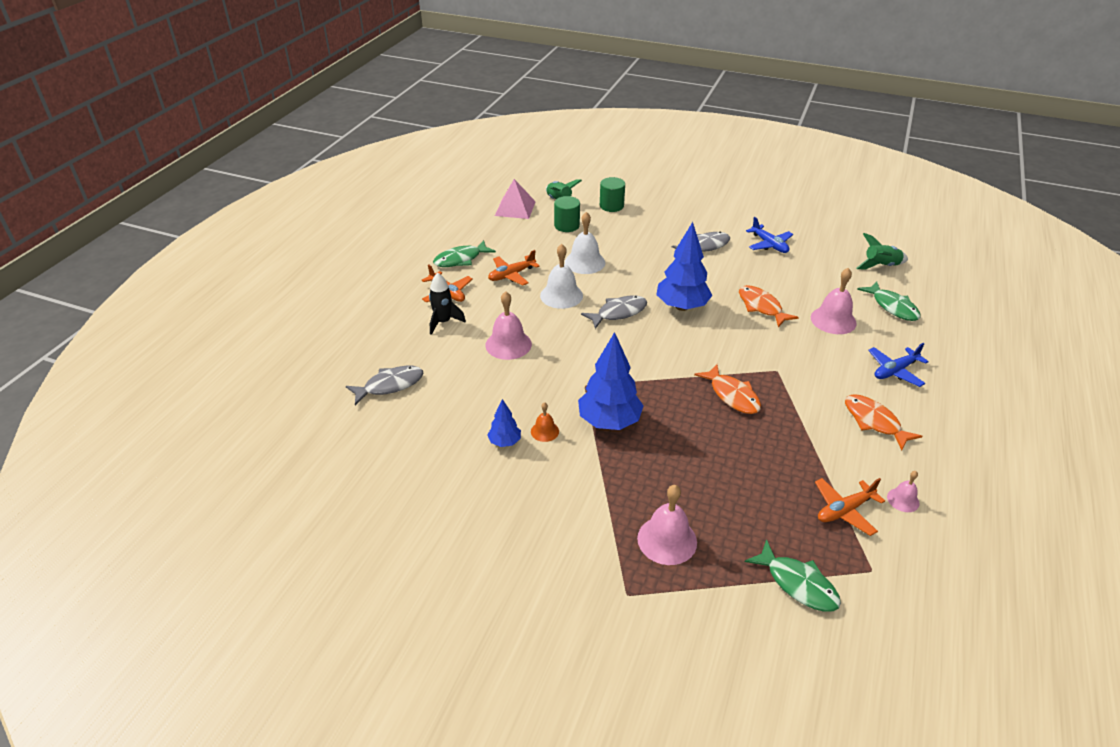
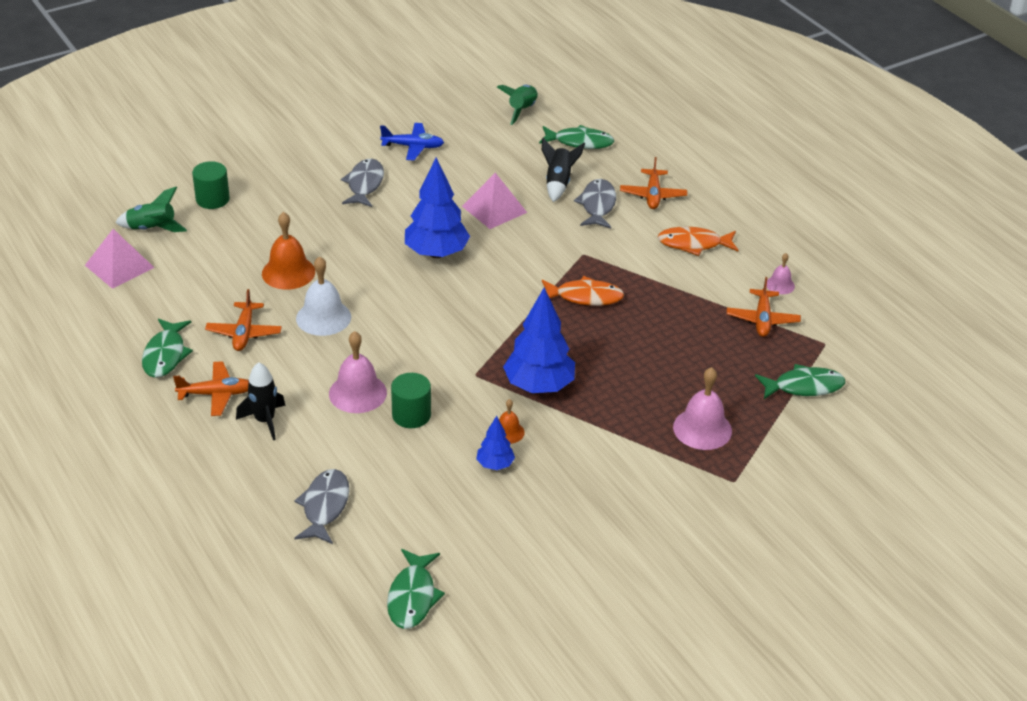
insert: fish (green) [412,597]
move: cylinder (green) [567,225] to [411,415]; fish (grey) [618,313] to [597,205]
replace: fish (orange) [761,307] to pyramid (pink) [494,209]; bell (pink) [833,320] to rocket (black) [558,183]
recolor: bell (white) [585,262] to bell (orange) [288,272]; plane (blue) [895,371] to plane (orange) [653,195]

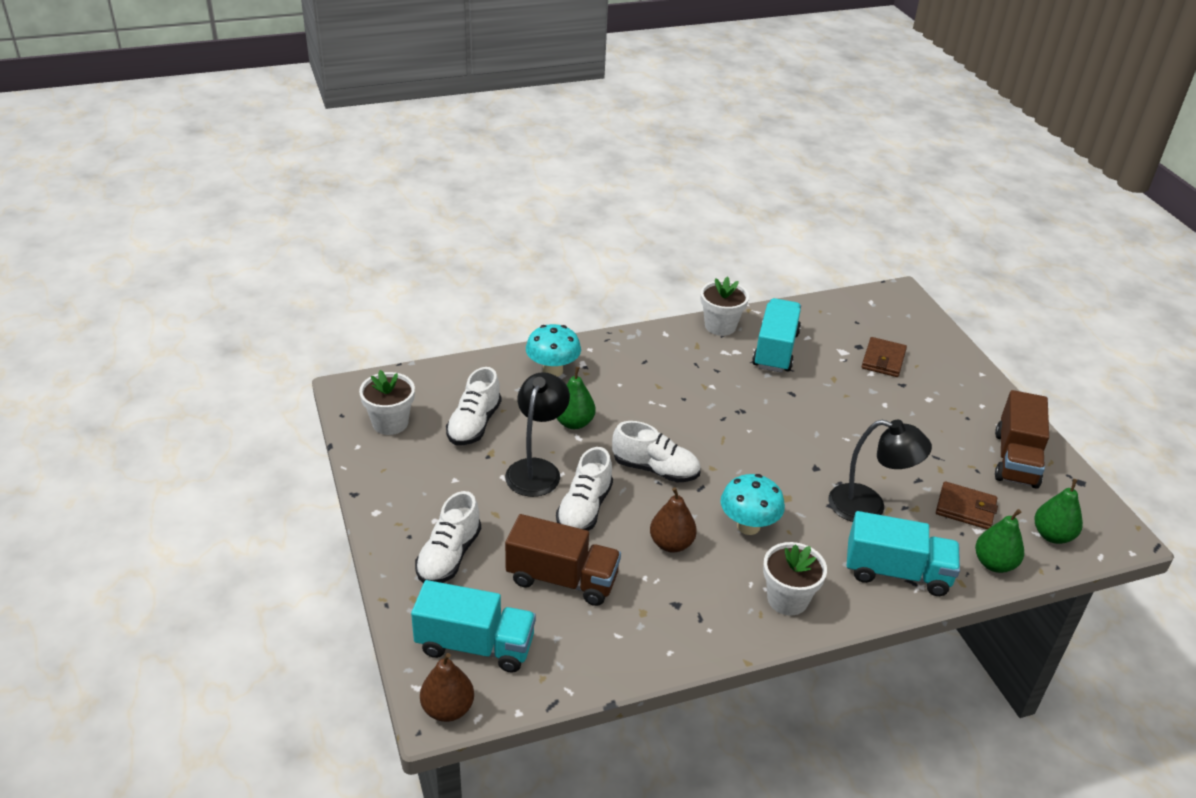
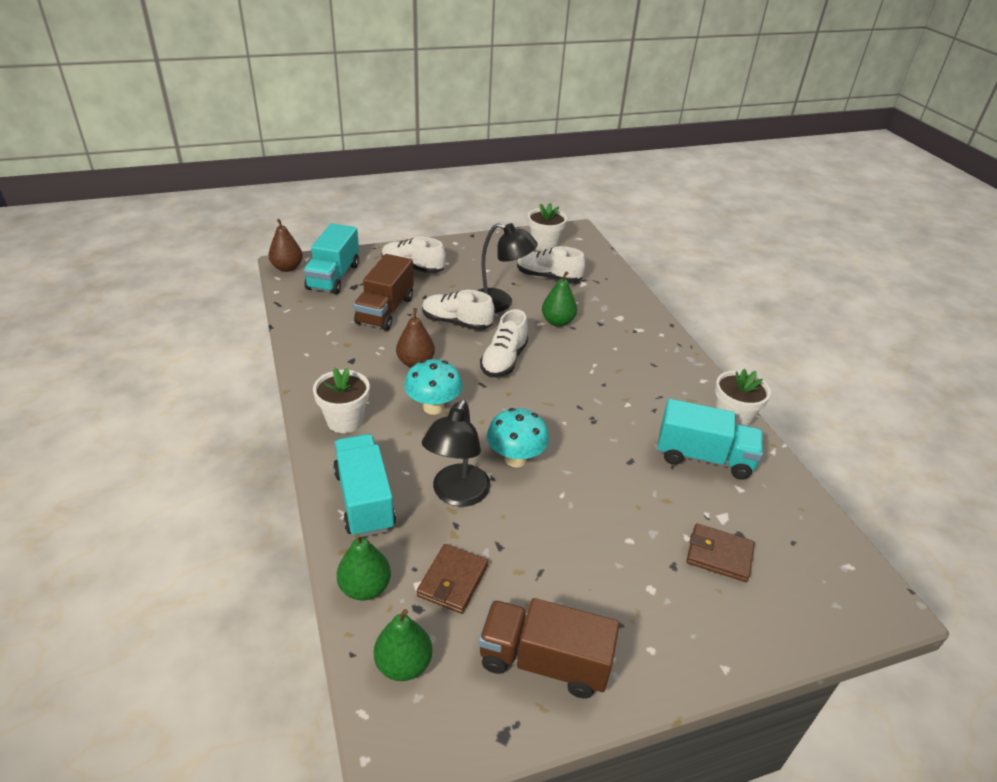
move: mushroom (turquoise) [552,371] to [515,459]
rotate: truck (turquoise) [897,572] = [364,500] 150 degrees clockwise

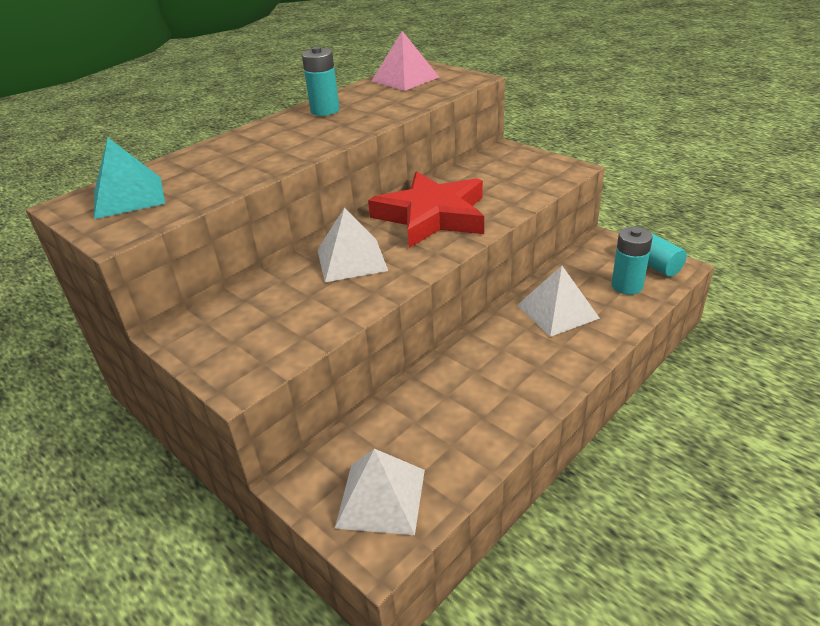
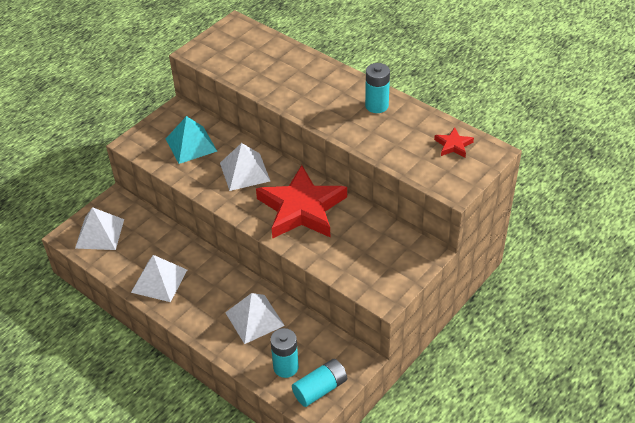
insert: pyramid (white) [159,281]
move: pyramid (turquoise) [129,197] to [191,144]
replace: pyramid (pink) [405,79] to star (red) [453,145]

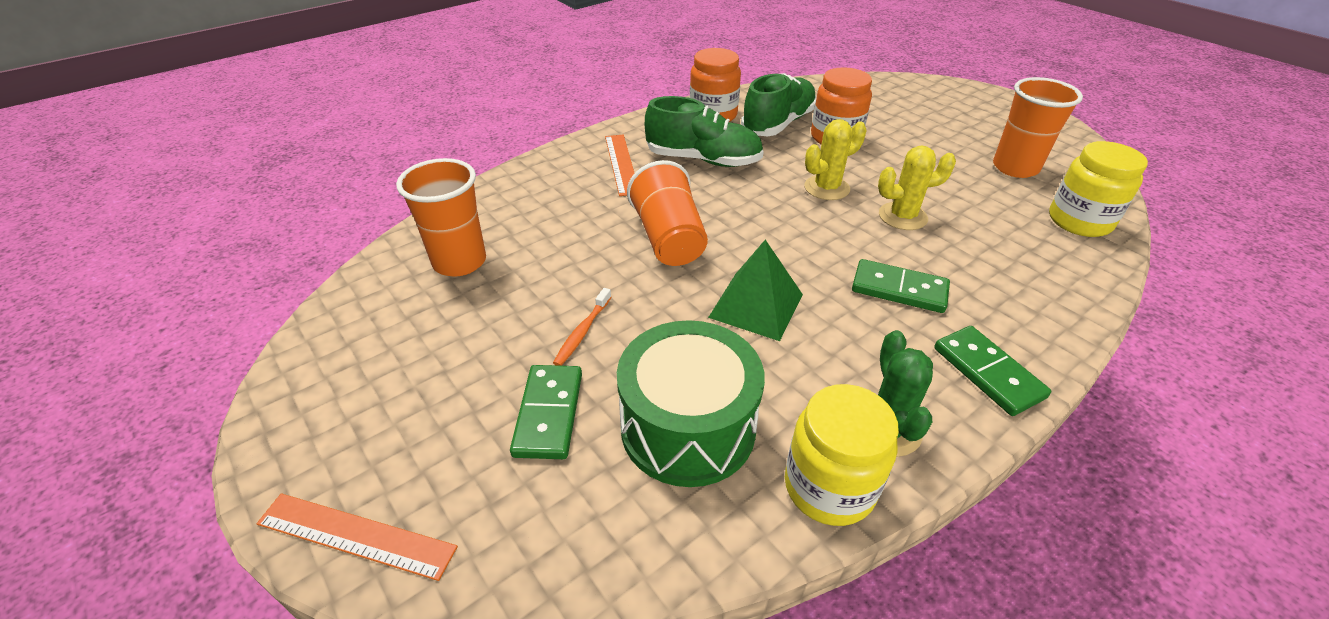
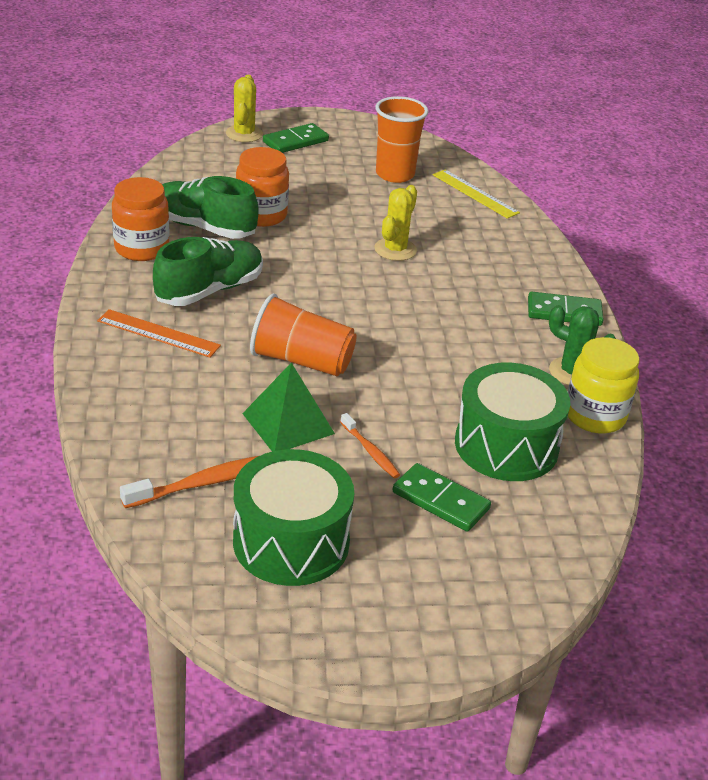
delete: ruler (orange) [356,536]
insert: drum (green) [291,542]
move: pyramid (green) [756,305] to [288,423]; cactus (yellow) [826,188] to [244,134]; domino (green) [899,289] to [295,141]
replace: cup (orange) [459,262] to toothbrush (orange) [206,482]; jar (yellow) [1079,221] to ruler (yellow) [475,193]
rotate: shoe (green) [778,124] = [203,227] 45 degrees counterclockwise

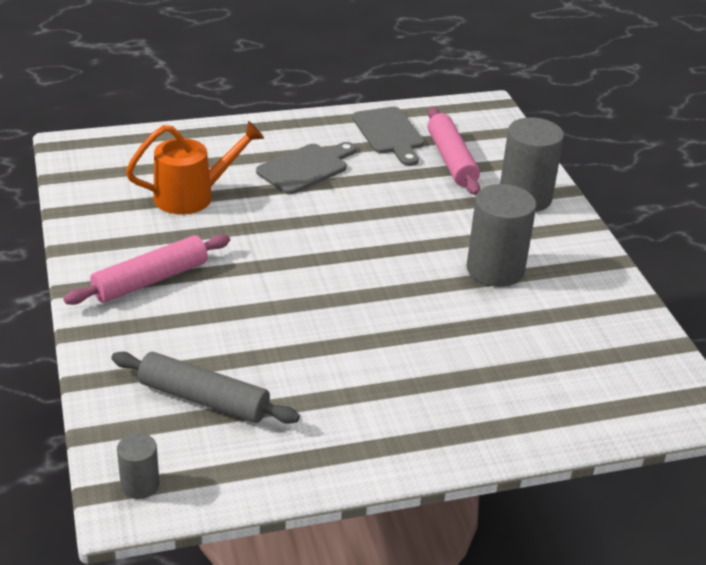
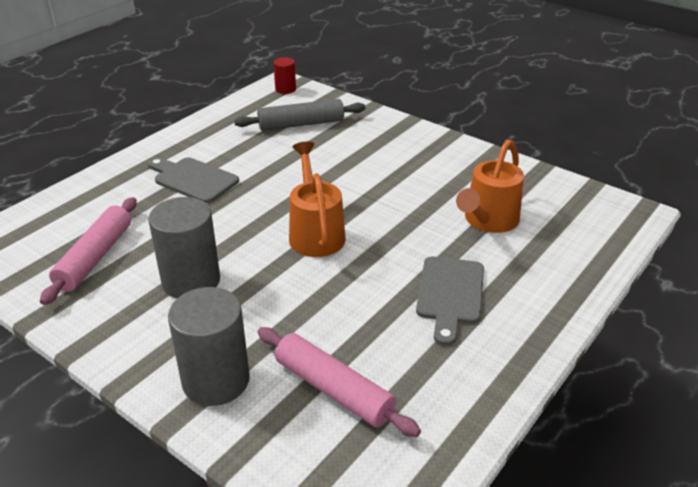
insert: watering can (orange) [315,233]
move: rolling pin (pink) [150,280] to [95,257]; cutting board (grey) [389,134] to [193,179]
recolor: cylinder (grey) [140,485] to cylinder (red) [285,89]

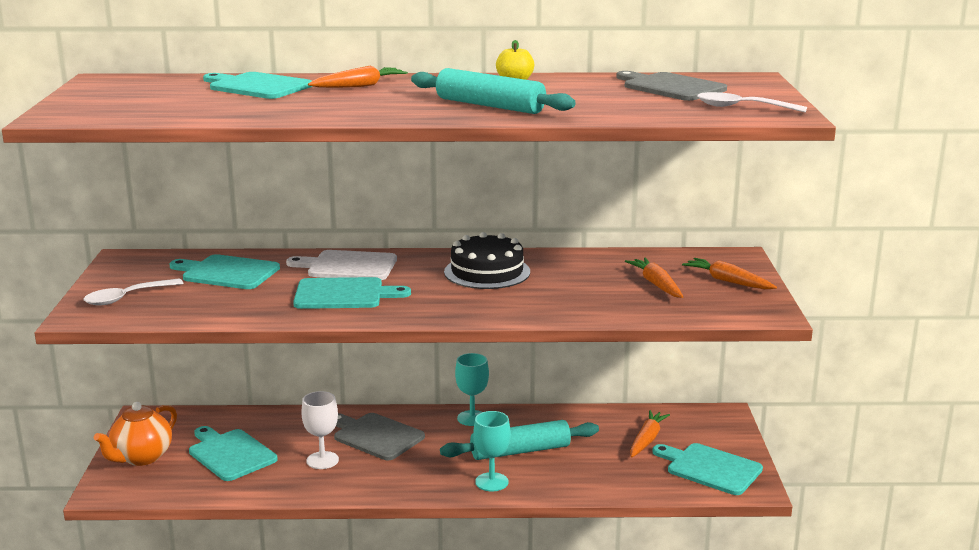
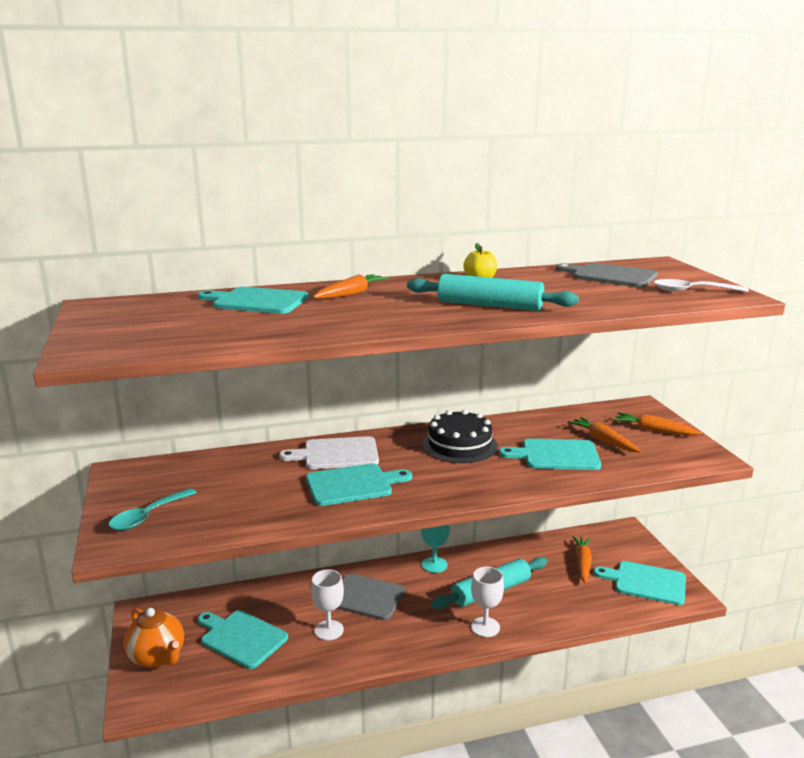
move: cutting board (turquoise) [227,272] to [556,455]
recolor: spoon (white) [127,298] to spoon (turquoise) [148,516]; goblet (turquoise) [491,482] to goblet (white) [485,627]
rotate: teapot (orange) [141,457] = [157,657] 60 degrees counterclockwise

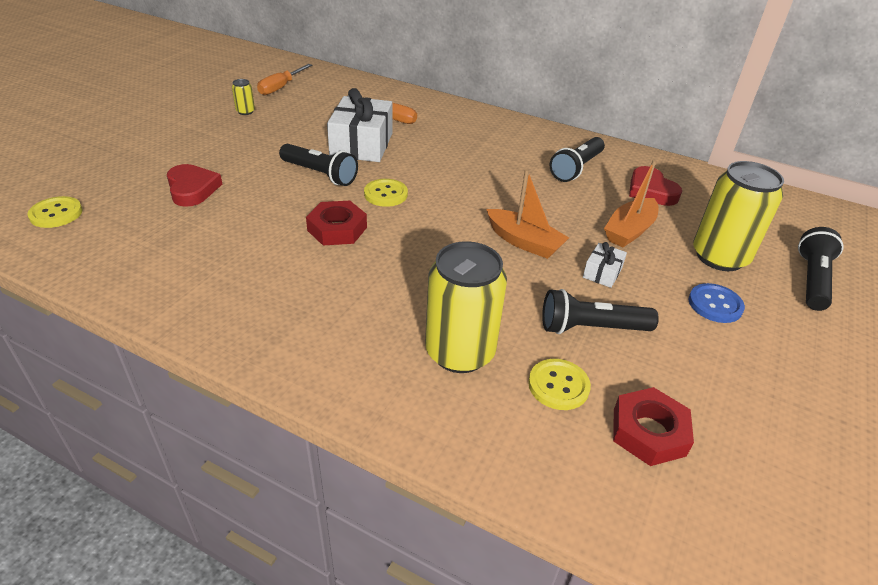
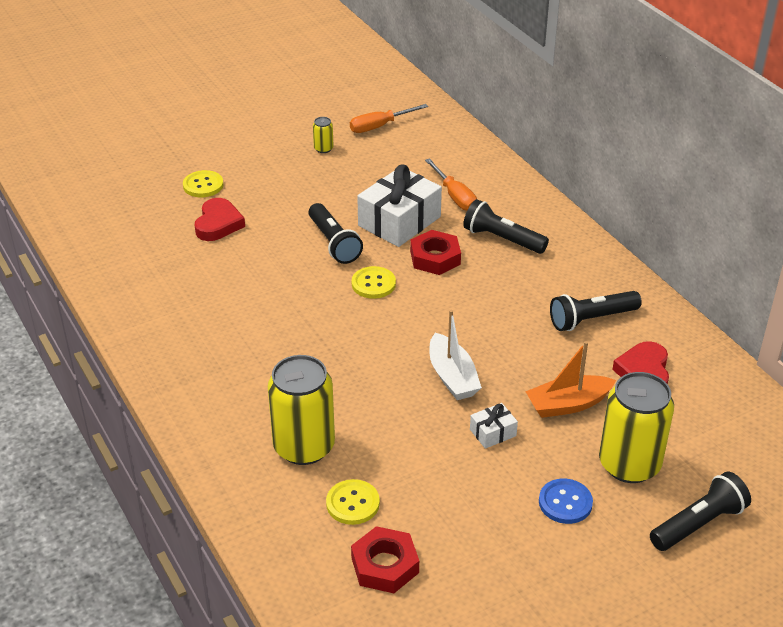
move: button (yellow) [56,214] to [203,185]; nut (red) [337,229] to [435,258]; flashlight (black) [591,328] to [502,239]
recolor: boat (orange) [524,242] to boat (white) [452,377]

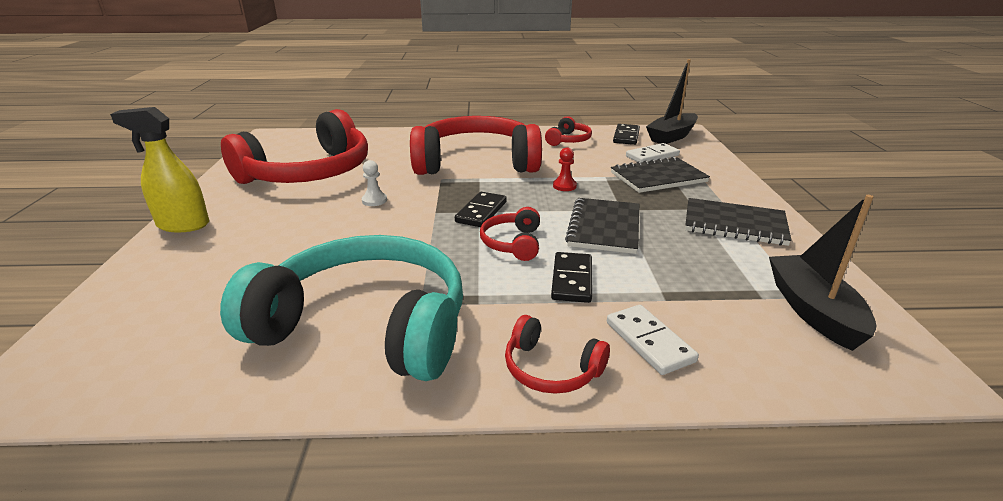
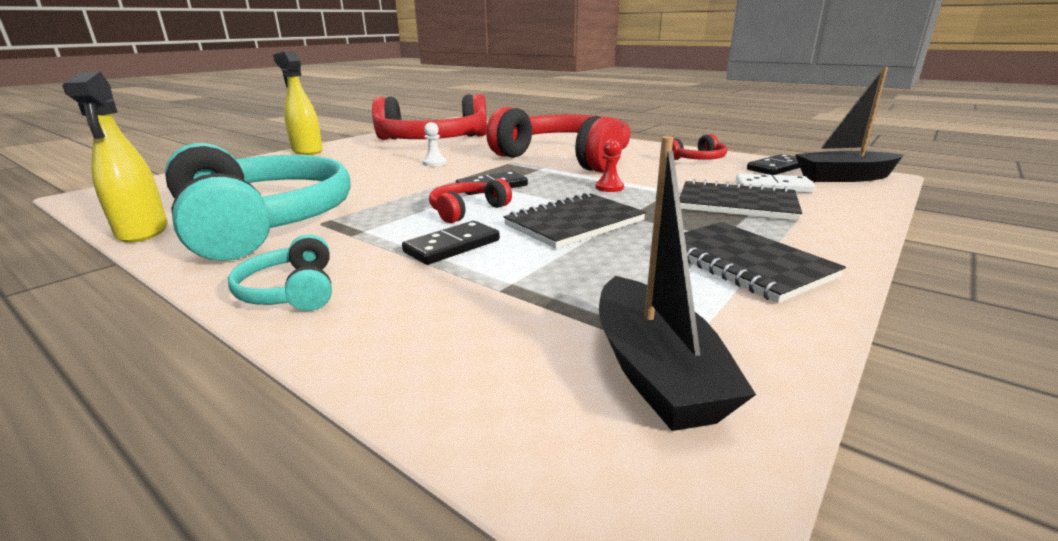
delete: domino (white) [649,341]
insert: spray bottle (yellow) [143,232]
recolor: headphones (red) [551,369] to headphones (turquoise) [291,291]
rotate: boat (black) [813,311] = [655,371] 135 degrees clockwise

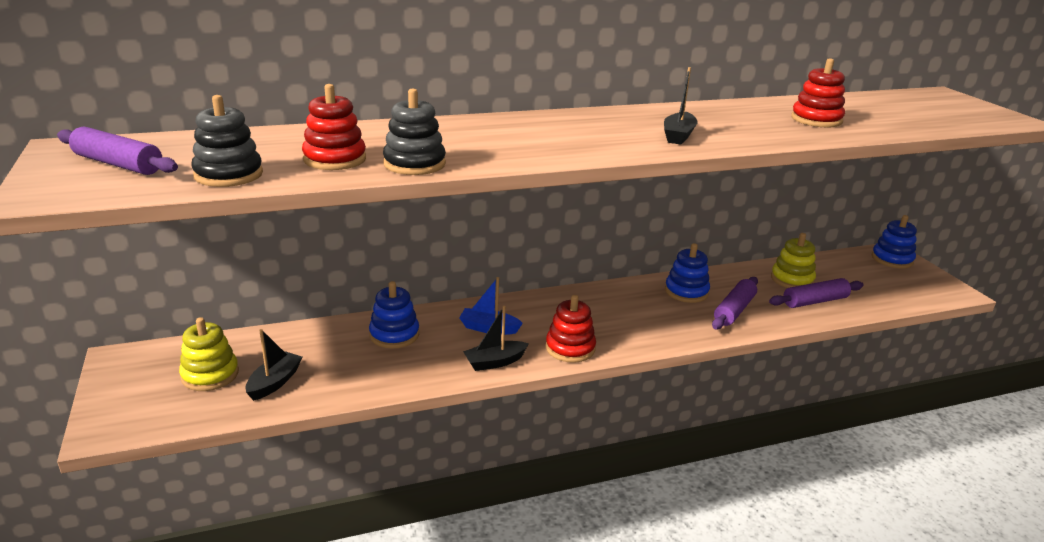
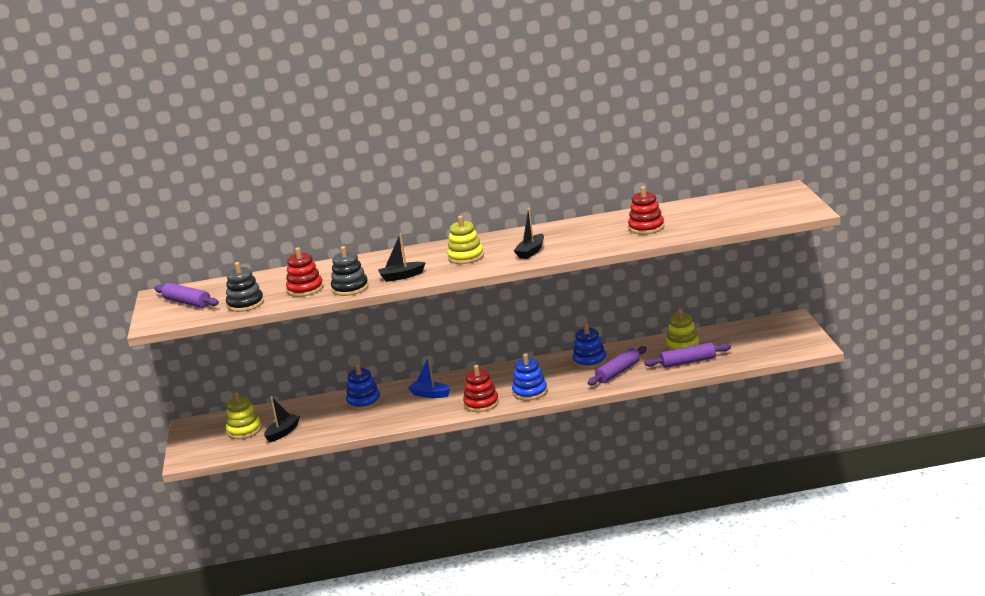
insert: stacking toy (yellow) [466,257]
move: boat (black) [494,362] to [401,276]; stacking toy (blue) [892,259] to [530,392]

